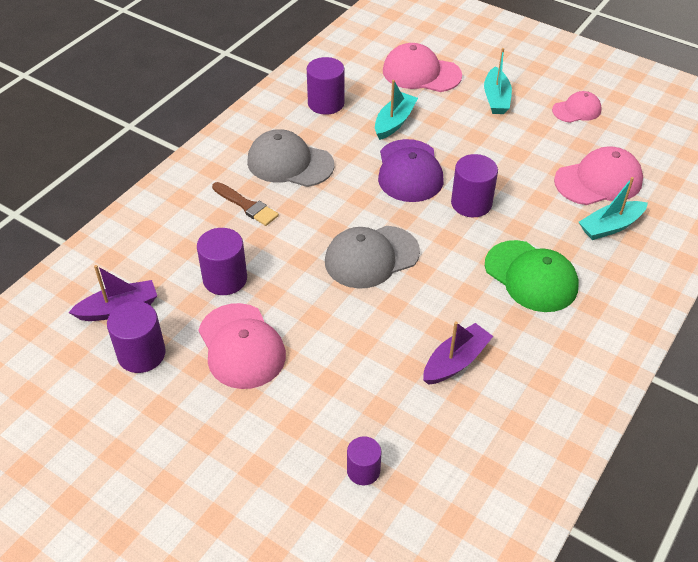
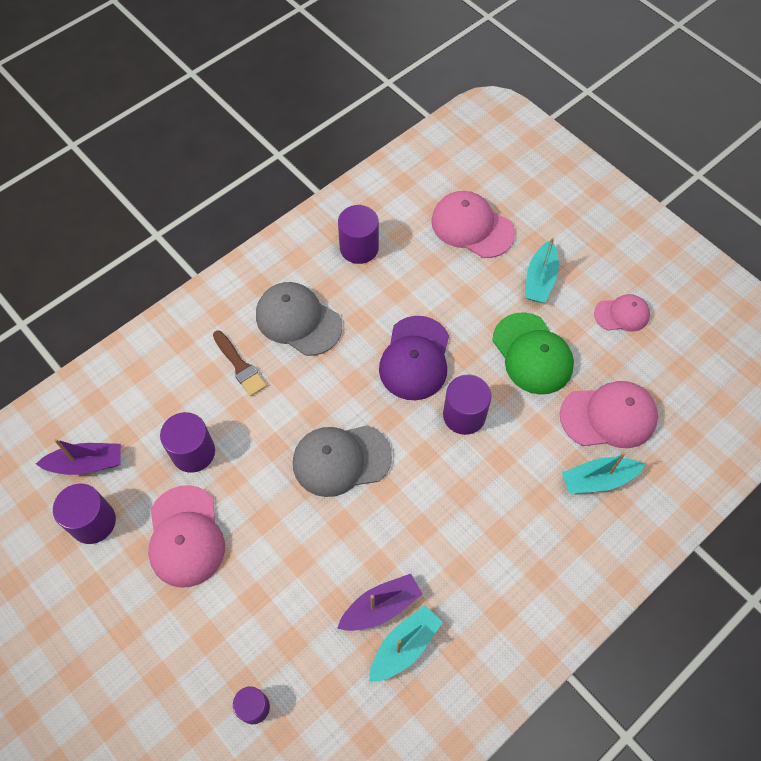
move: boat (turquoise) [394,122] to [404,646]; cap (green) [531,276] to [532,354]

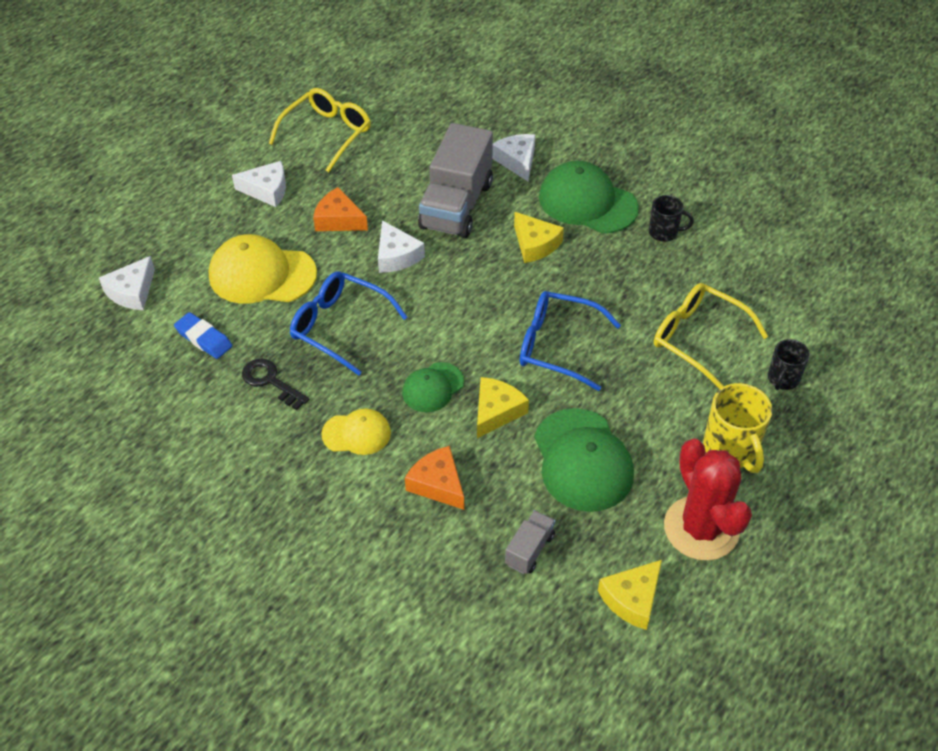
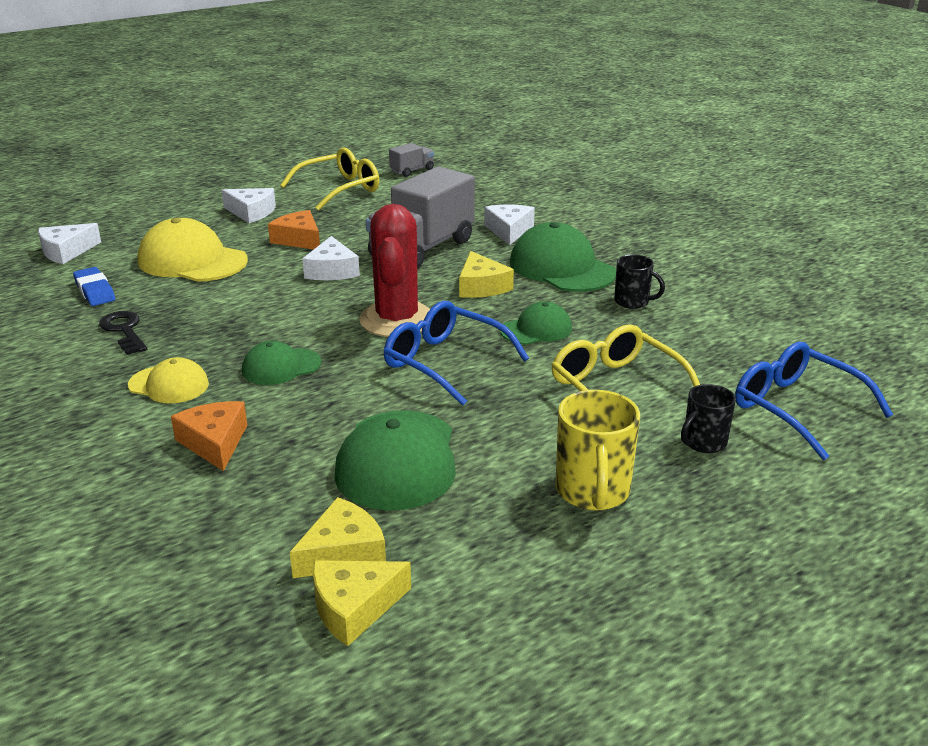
insert: cap (green) [536,329]
move: glasses (blue) [340,327] to [796,408]; cheese (yellow) [496,411] to [343,553]; truck (grey) [529,550] to [412,170]; cactus (red) [701,528] to [397,320]

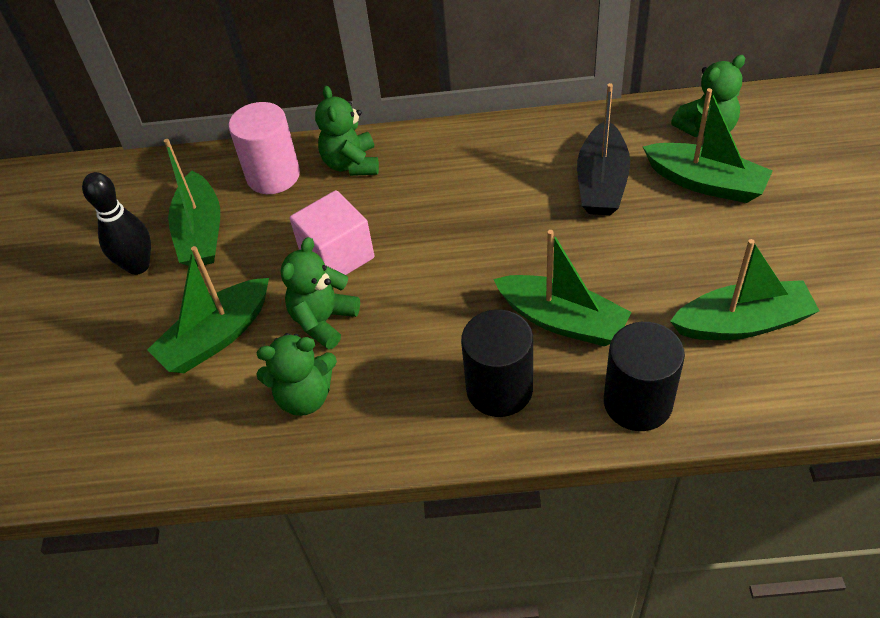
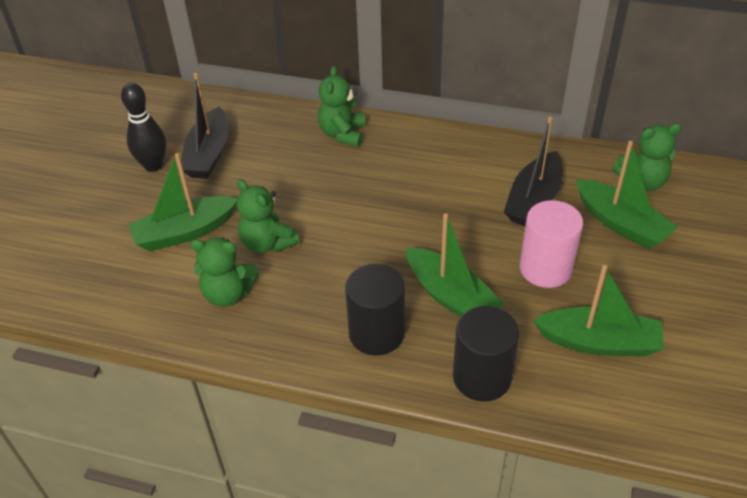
delete: cube (pink) [337,256]
move: cylinder (pink) [273,175] to [545,268]
recolor: boat (green) [201,232] to boat (black) [208,154]
rotate: teddy bear (green) [323,320] = [267,243] 90 degrees counterclockwise

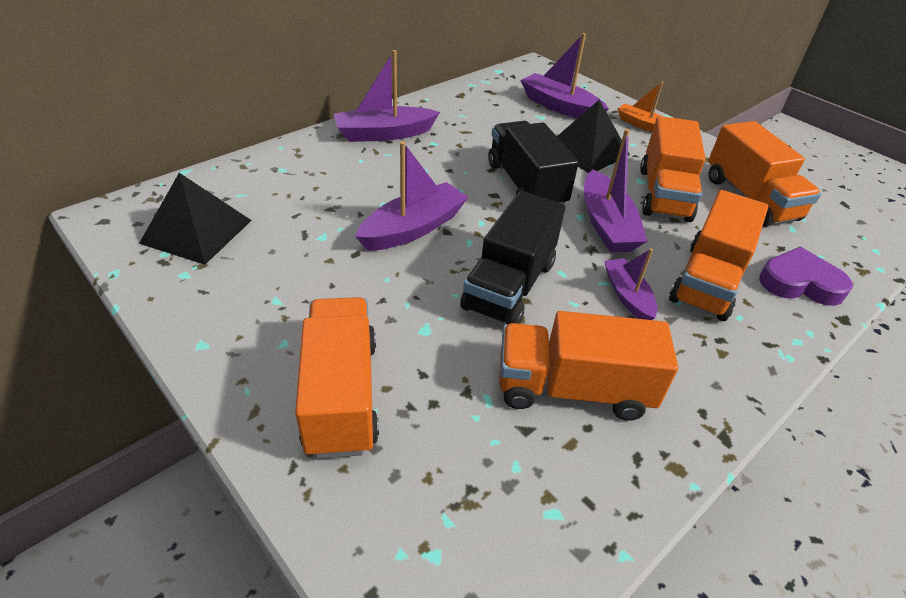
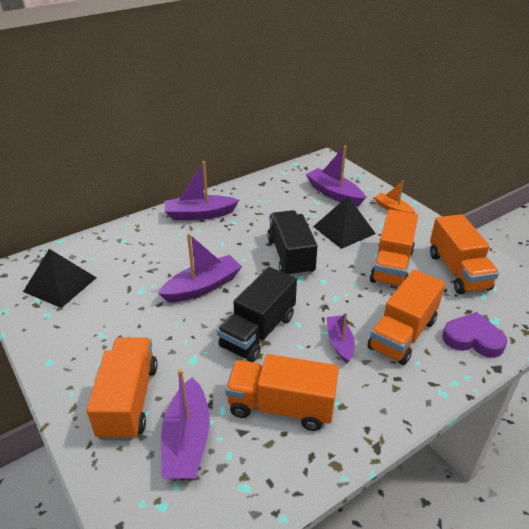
move: boat (purple) [606,224] to [187,440]

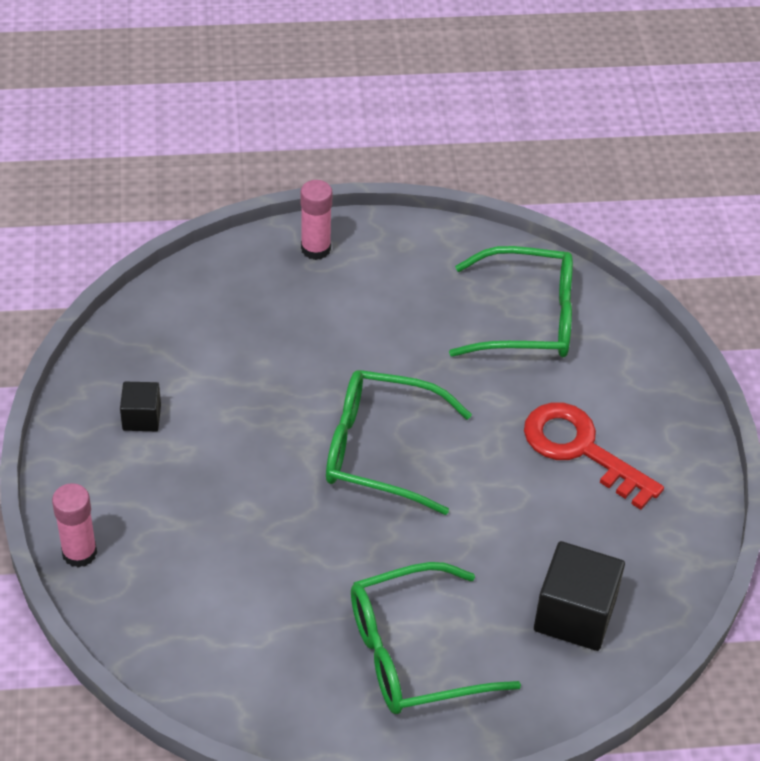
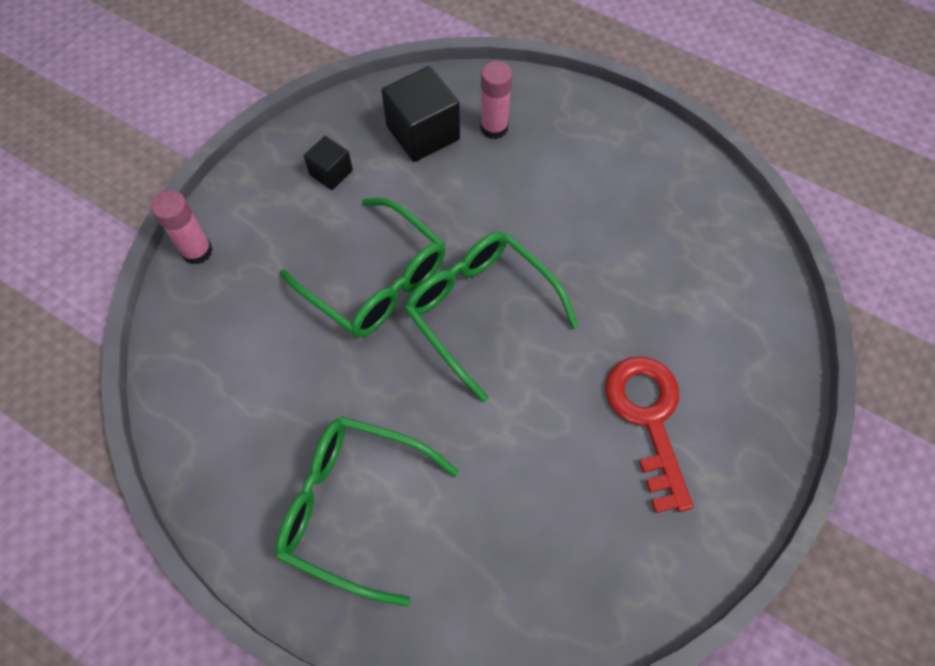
move: glue stick (pink) [315,249] to [494,128]; glasses (green) [528,318] to [376,281]; cube (black) [575,614] to [423,133]

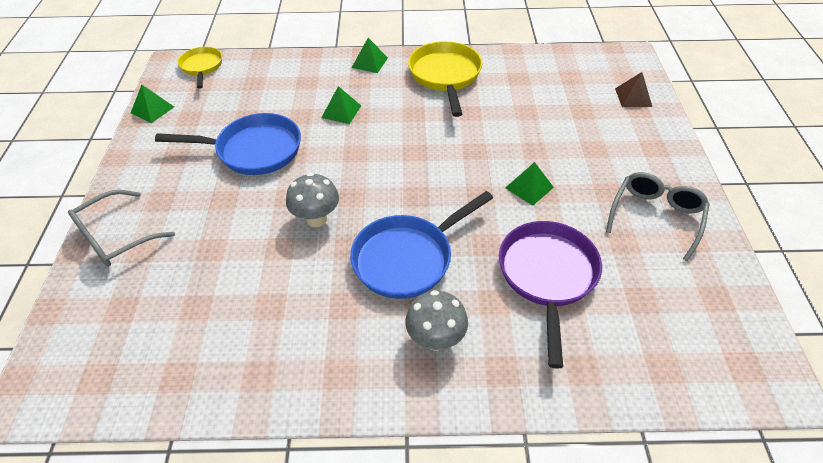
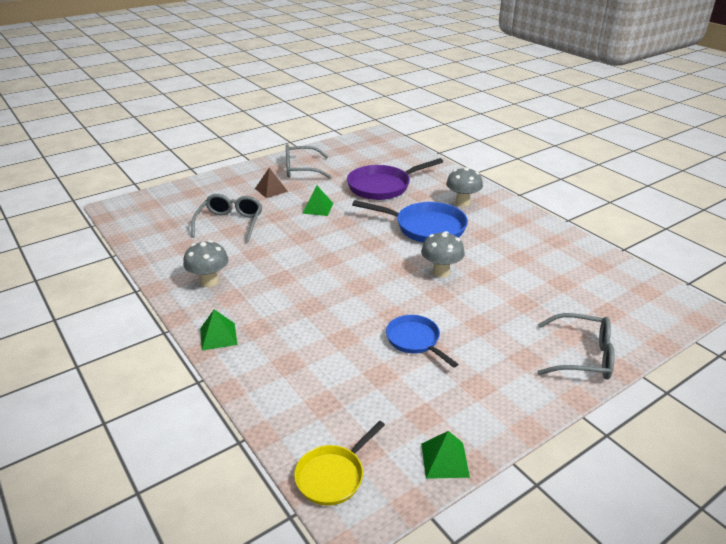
delete: pyramid (green) [341,111]
insert: glasses (grey) [230,223]
move: pyramid (brown) [633,97] to [271,190]
replace: pan (yellow) [445,76] to mushroom (grey) [209,282]
resize: pan (blue) [253,150] = [415,340] x0.60

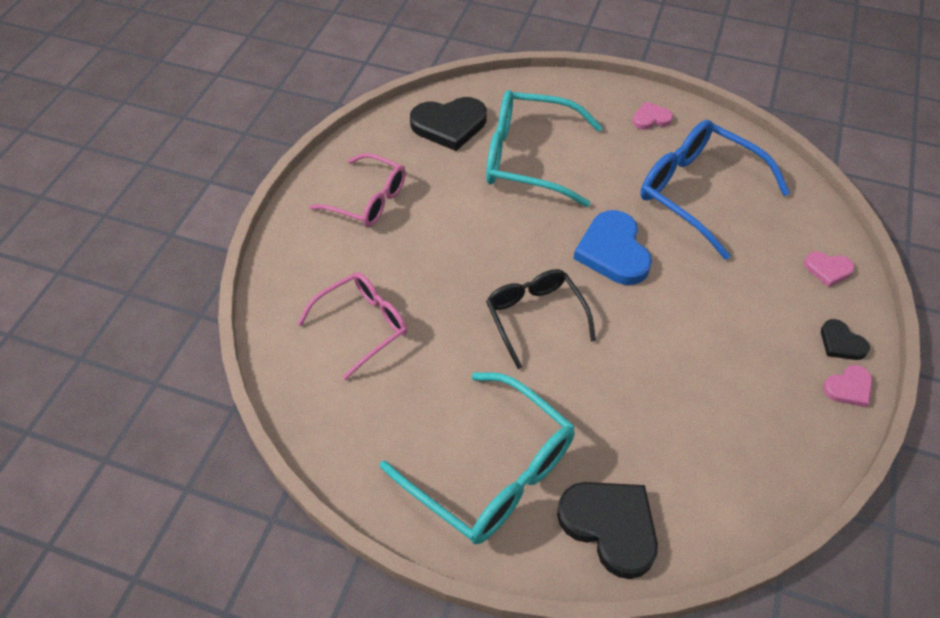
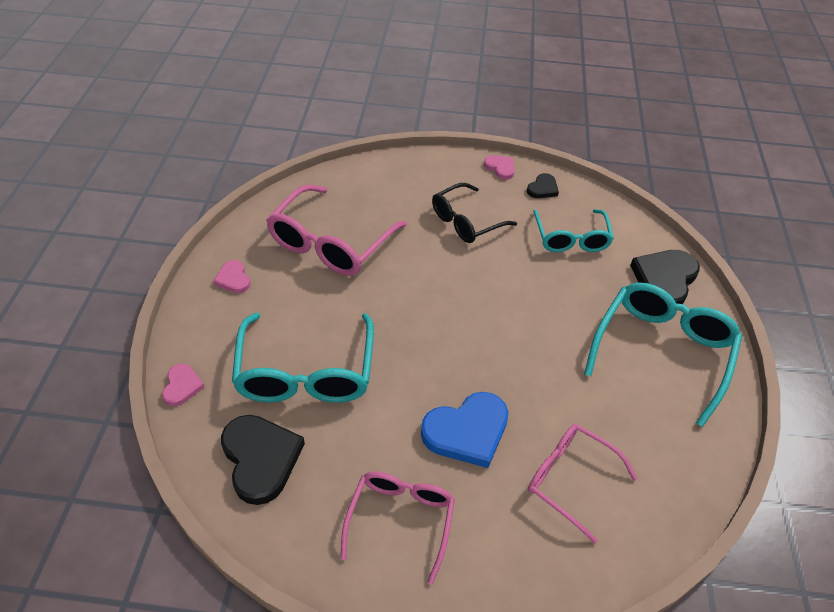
insert: glasses (turquoise) [571,238]
move: glasses (black) [535,317] to [466,221]; heart (blue) [613,251] to [467,431]; heart (pink) [828,269] to [182,386]; heart (black) [841,343] to [542,188]
recolor: glasses (blue) [698,192] to glasses (pink) [331,243]

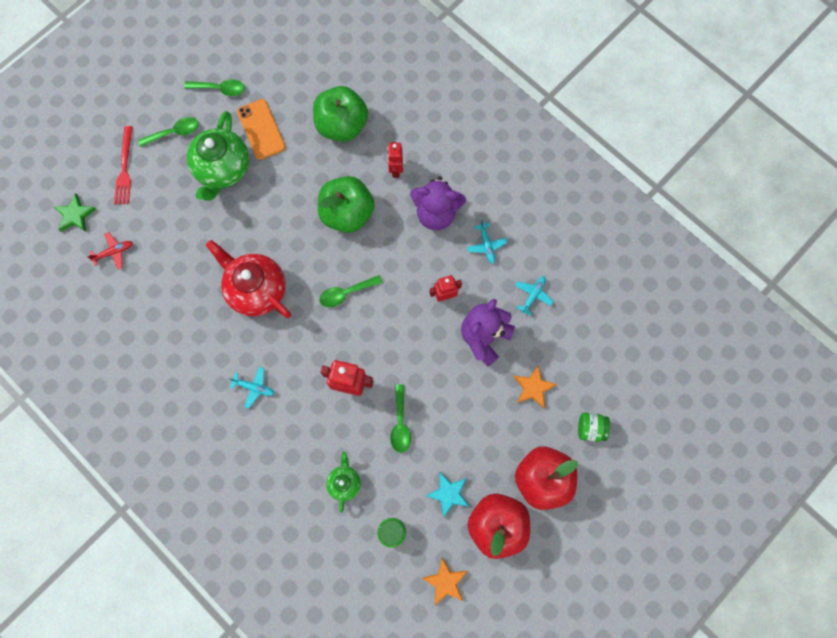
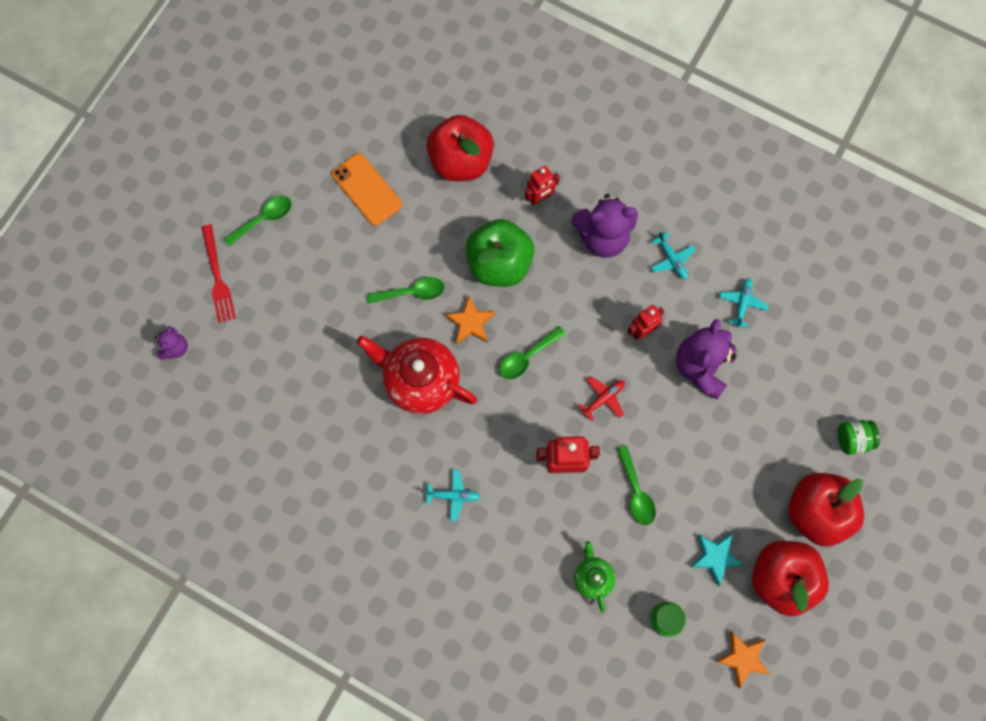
delete: teapot (green) [223,169]
move: plane (red) [114,252] to [603,398]; spoon (green) [220,89] to [412,292]; star (orange) [533,387] to [470,322]
replace: star (green) [75,215] to teddy bear (purple) [175,348]
recolor: apple (green) [342,125] to apple (red) [461,161]
rotate: robot (red) [395,169] = [540,197] 105 degrees counterclockwise

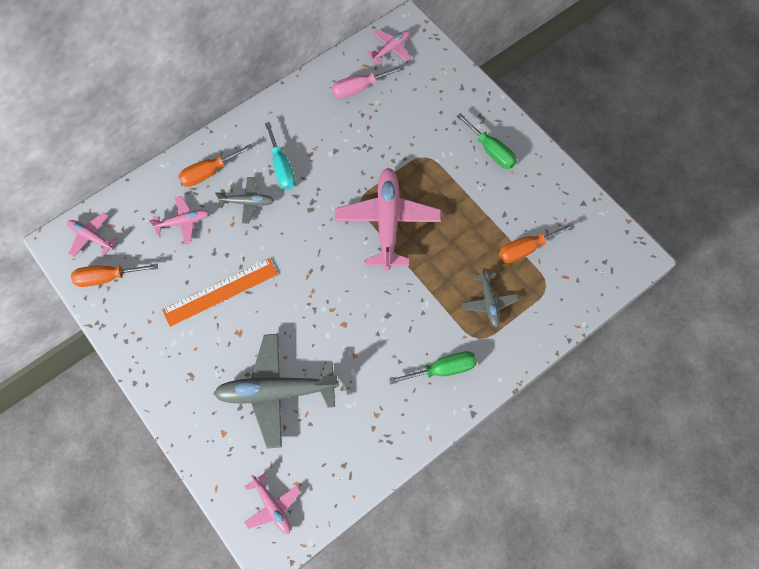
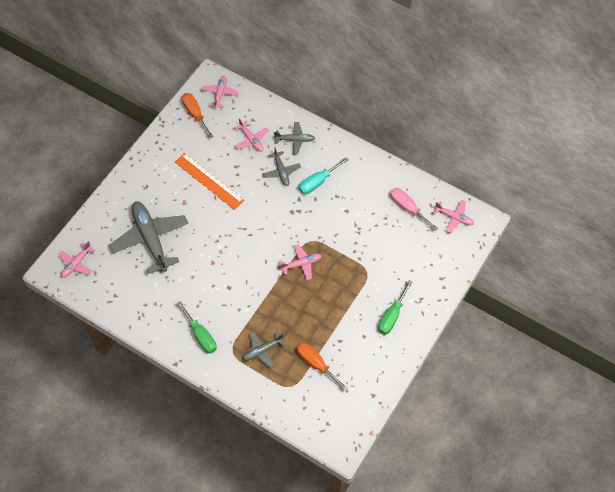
replace: screwdriver (orange) [209,172] to plane (grey) [295,140]
resize: plane (pink) [387,221] = [301,264] x0.51

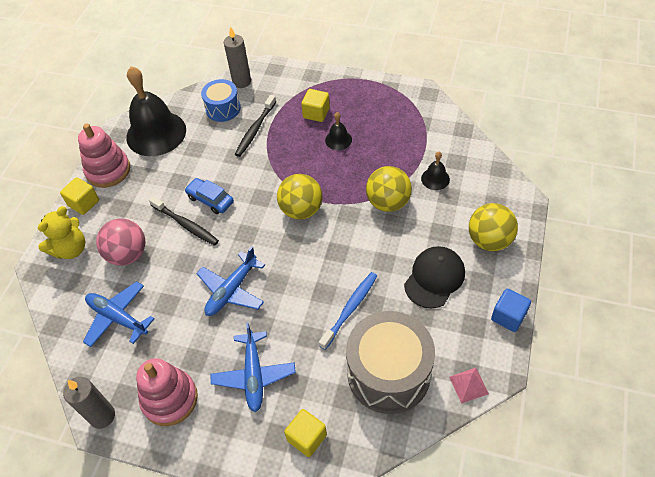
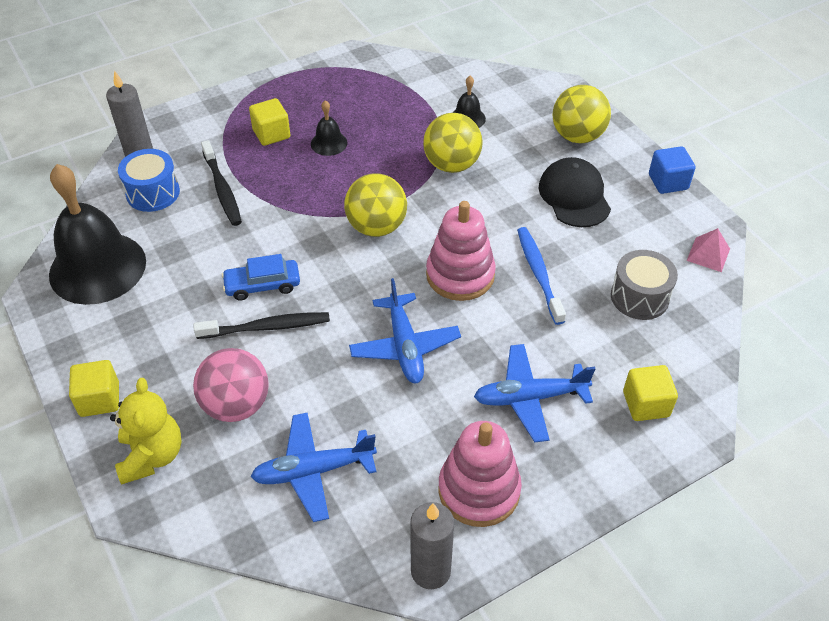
move: stacking toy (pink) [108,170] to [460,275]
rotate: plane (blue) [254,375] = [530,398] 135 degrees clockwise
resize: drum (grey) [388,373] = [639,297] x0.56

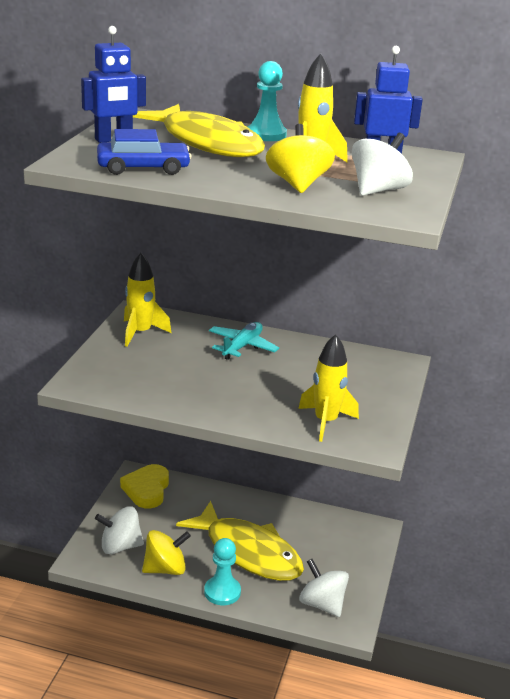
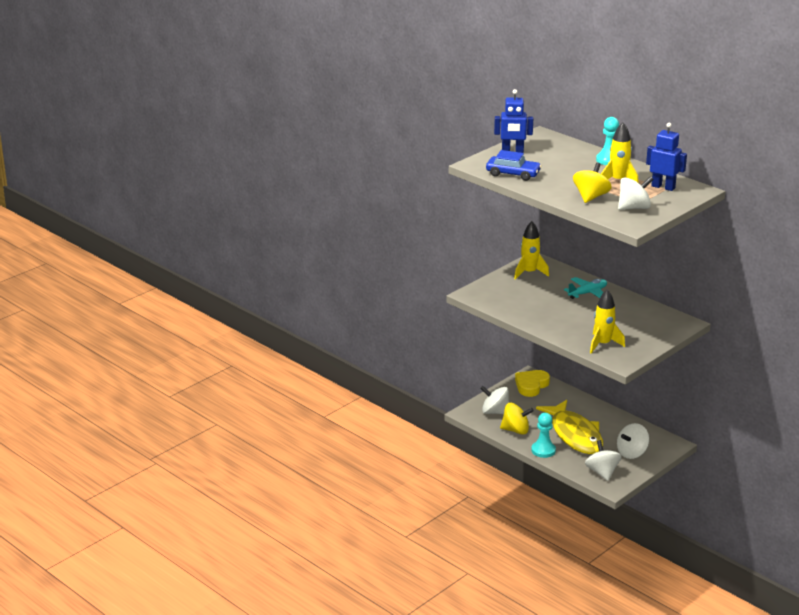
delete: fish (yellow) [207,143]
insert: spinning top (white) [632,453]

